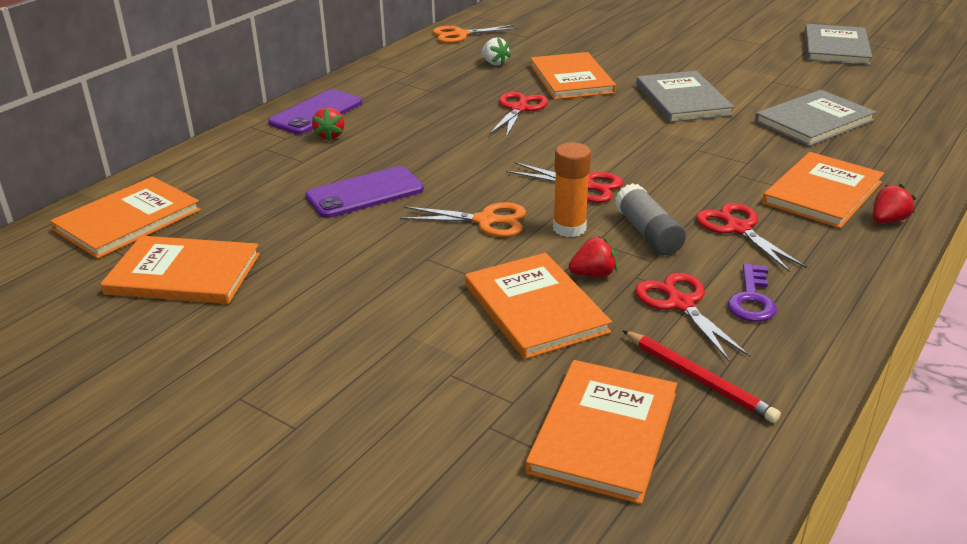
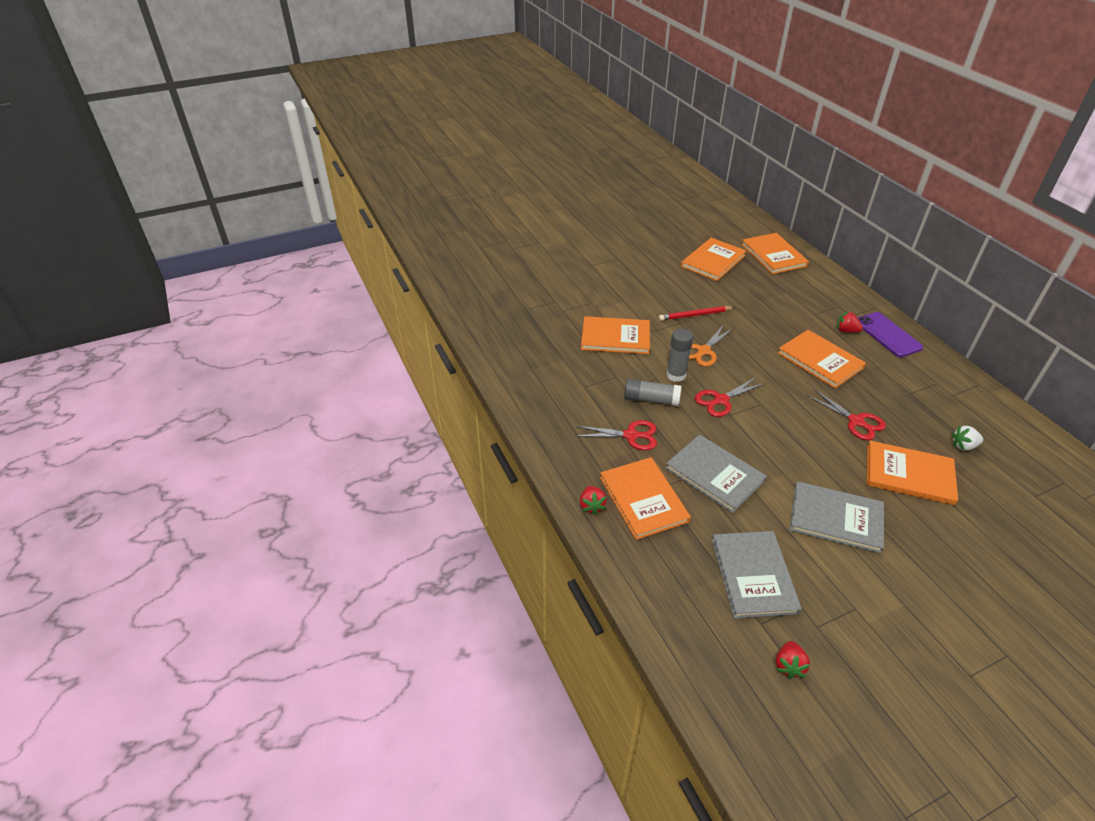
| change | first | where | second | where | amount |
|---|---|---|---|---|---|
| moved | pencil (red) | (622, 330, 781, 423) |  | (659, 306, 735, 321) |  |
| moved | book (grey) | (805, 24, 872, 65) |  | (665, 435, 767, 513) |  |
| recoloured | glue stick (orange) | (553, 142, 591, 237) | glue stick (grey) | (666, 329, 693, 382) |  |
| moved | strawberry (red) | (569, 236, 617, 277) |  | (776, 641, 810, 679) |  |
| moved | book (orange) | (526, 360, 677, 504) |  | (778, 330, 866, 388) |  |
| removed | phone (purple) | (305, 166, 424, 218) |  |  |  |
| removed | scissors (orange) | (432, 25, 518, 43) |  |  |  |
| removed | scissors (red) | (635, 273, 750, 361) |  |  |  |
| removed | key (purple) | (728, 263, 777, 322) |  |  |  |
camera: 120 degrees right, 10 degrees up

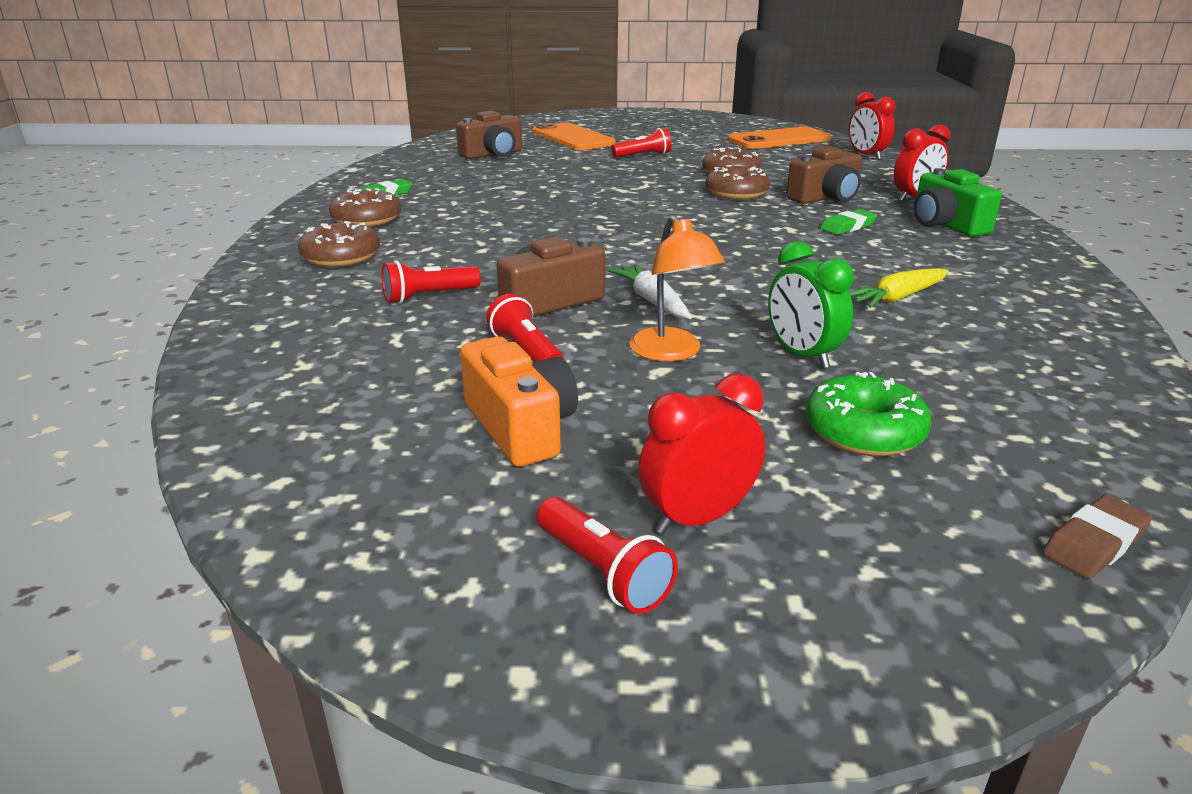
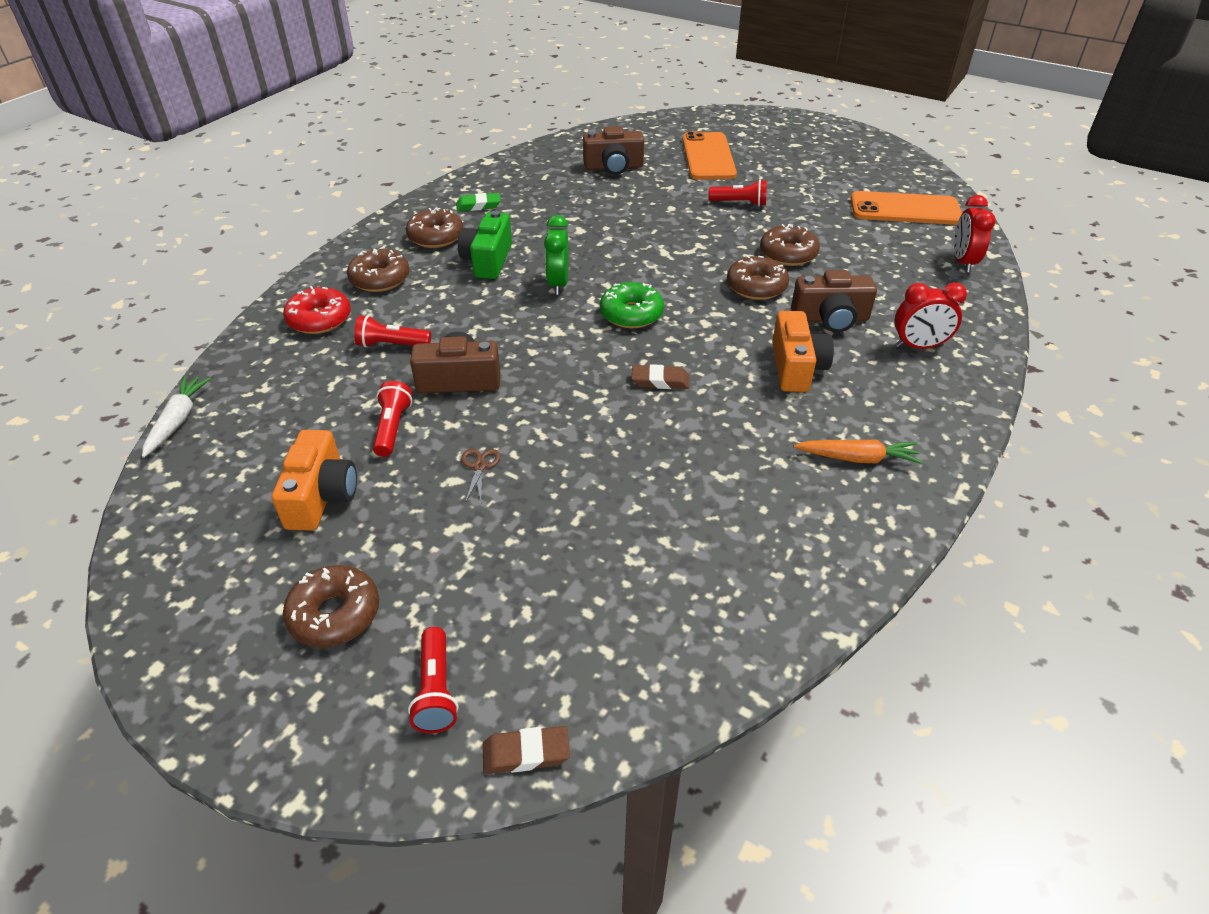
| change | first | where | second | where | amount |
|---|---|---|---|---|---|
| moved | carrot (white) | (608, 264, 692, 319) |  | (142, 376, 211, 458) |  |
| added |  |  | donut (red) | (283, 286, 351, 334) |  |
| replaced | clock (red) | (638, 374, 765, 534) | donut (brown) | (283, 565, 379, 648) |  |
| moved | flashlight (red) | (537, 497, 678, 614) |  | (408, 627, 458, 733) |  |
| moved | camera (green) | (914, 168, 1002, 237) |  | (458, 210, 512, 279) |  |
| replaced | lamp (orange) | (629, 215, 725, 361) | scissors (brown) | (461, 449, 501, 503) |  |
| moved | clock (green) | (768, 241, 854, 368) |  | (544, 215, 569, 295) |  |
| moved | donut (green) | (805, 372, 932, 457) |  | (600, 282, 664, 328) |  |
| added |  |  | eraser (brown) | (632, 364, 689, 389) |  |
| replaced | eraser (green) | (820, 209, 877, 235) | camera (orange) | (772, 311, 834, 392) |  |
| added |  |  | carrot (orange) | (794, 440, 923, 464) |  |
| removed | carrot (yellow) | (850, 268, 949, 308) |  |  |  |
camera: 30 degrees right, 15 degrees up

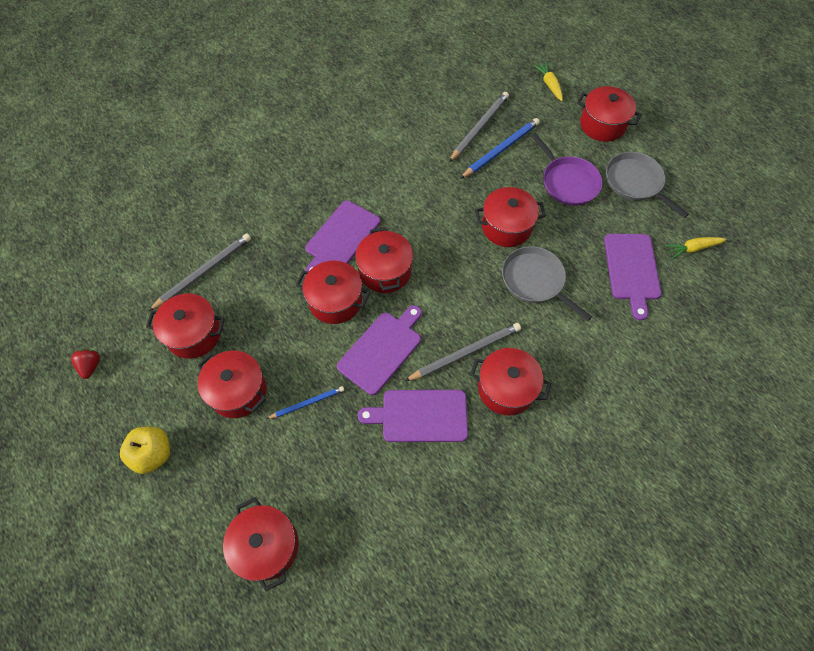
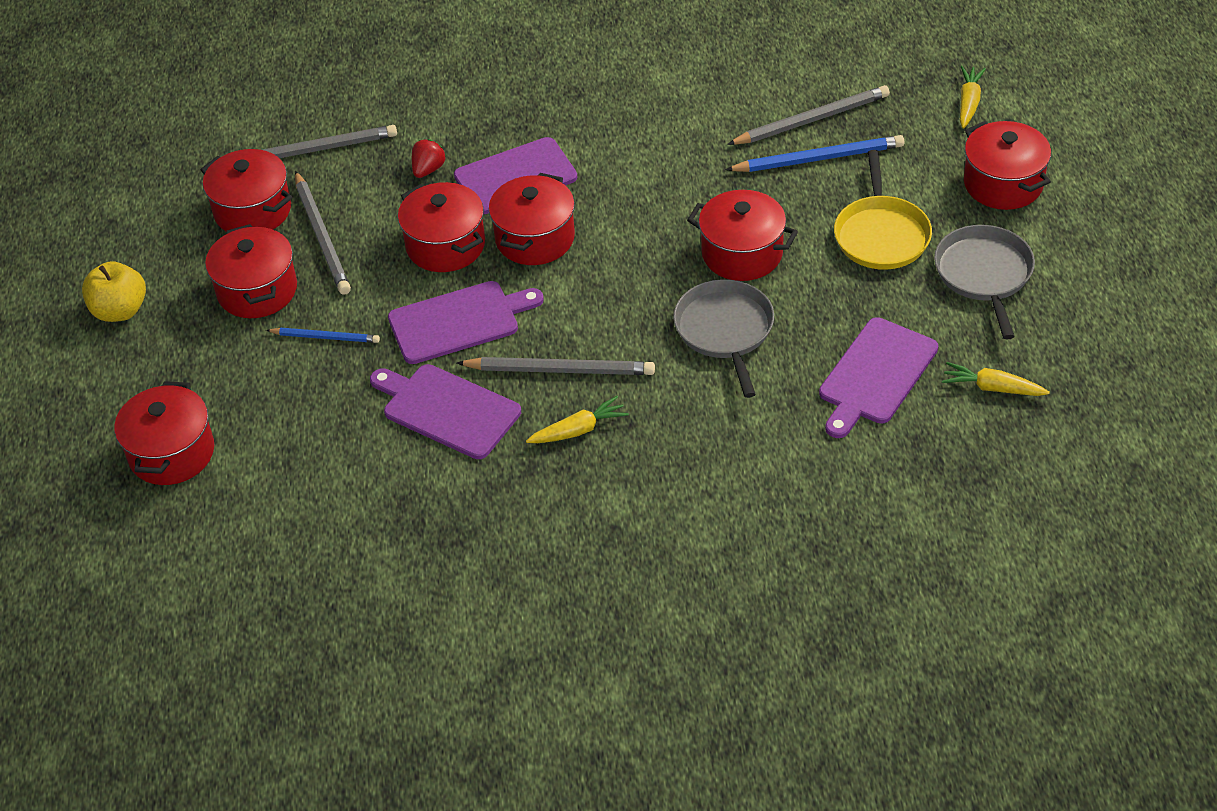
| change | first | where | second | where | amount |
|---|---|---|---|---|---|
| added |  |  | pencil (grey) | (295, 171, 351, 295) |  |
| moved | strawberry (red) | (71, 349, 100, 379) |  | (412, 139, 446, 178) |  |
| replaced | pot (red) | (470, 348, 551, 415) | carrot (yellow) | (526, 396, 629, 443) |  |
| recoloured | pan (purple) | (531, 133, 603, 206) | pan (yellow) | (834, 150, 932, 270) |  |
camera: 35 degrees right, 15 degrees down

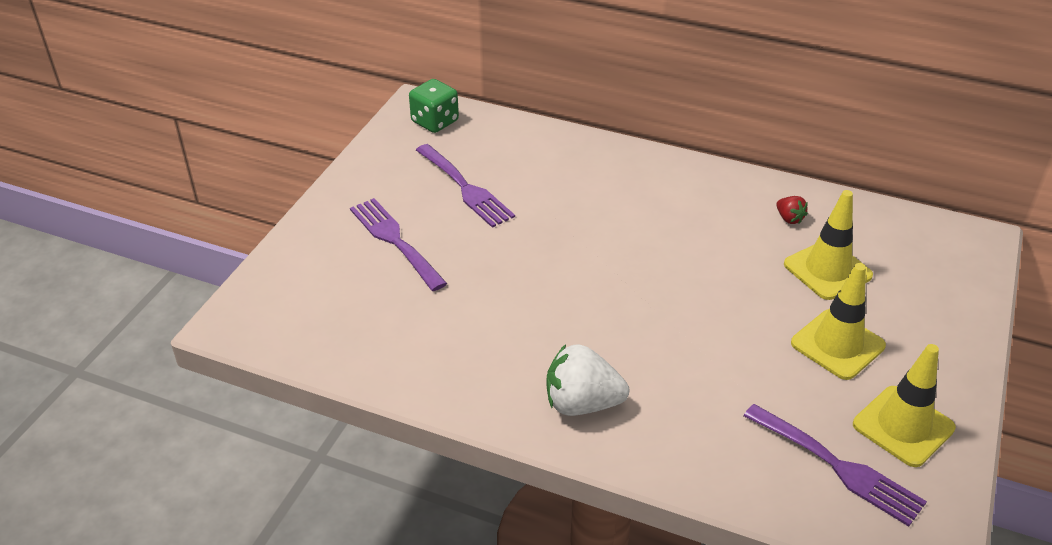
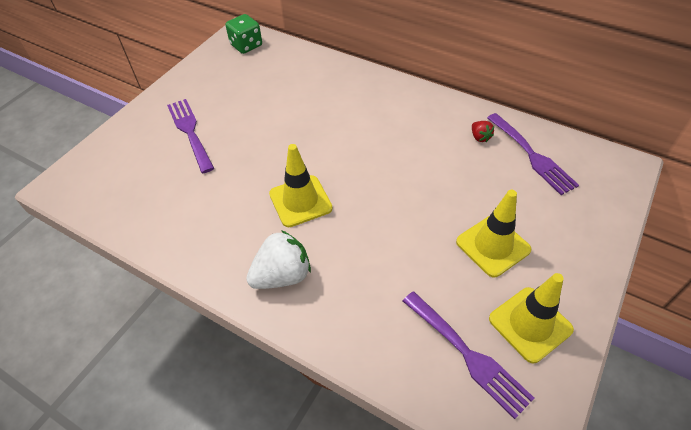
| change | first | where | second | where | amount |
|---|---|---|---|---|---|
| turned | strawberry (white) | (546, 344, 629, 416) |  | (246, 230, 311, 289) | 135 degrees clockwise |
| moved | traffic cone (yellow) | (784, 190, 873, 300) |  | (269, 144, 333, 227) |  |
| moved | fork (purple) | (416, 144, 515, 228) |  | (487, 113, 579, 195) |  |
camera: 10 degrees right, 10 degrees up

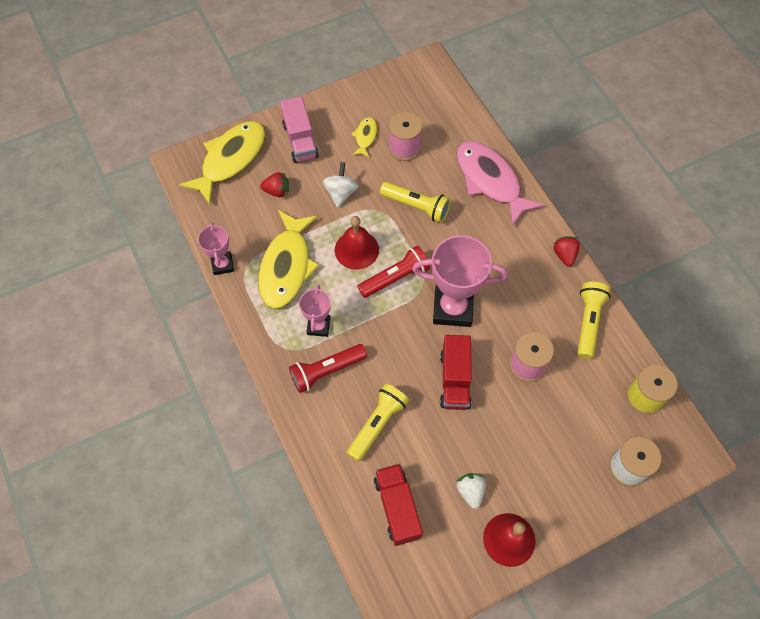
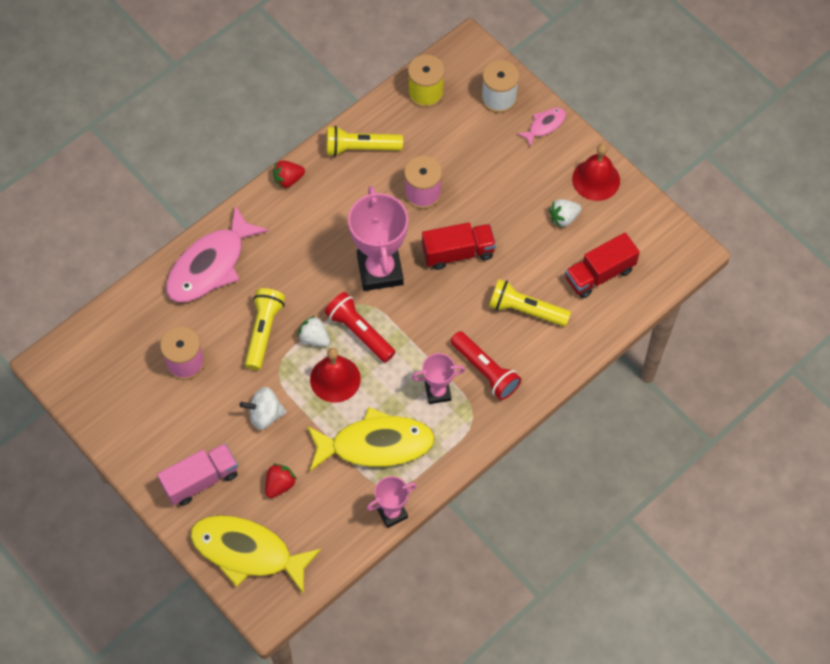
| change | first | where | second | where | amount |
|---|---|---|---|---|---|
| turned | strawberry (red) | (260, 172, 289, 197) |  | (265, 463, 297, 498) | 45 degrees clockwise |
| added |  |  | strawberry (white) | (297, 315, 330, 347) |  |
| added |  |  | fish (pink) | (517, 108, 566, 147) |  |
| removed | fish (yellow) | (351, 117, 377, 158) |  |  |  |
camera: 105 degrees left, 0 degrees up

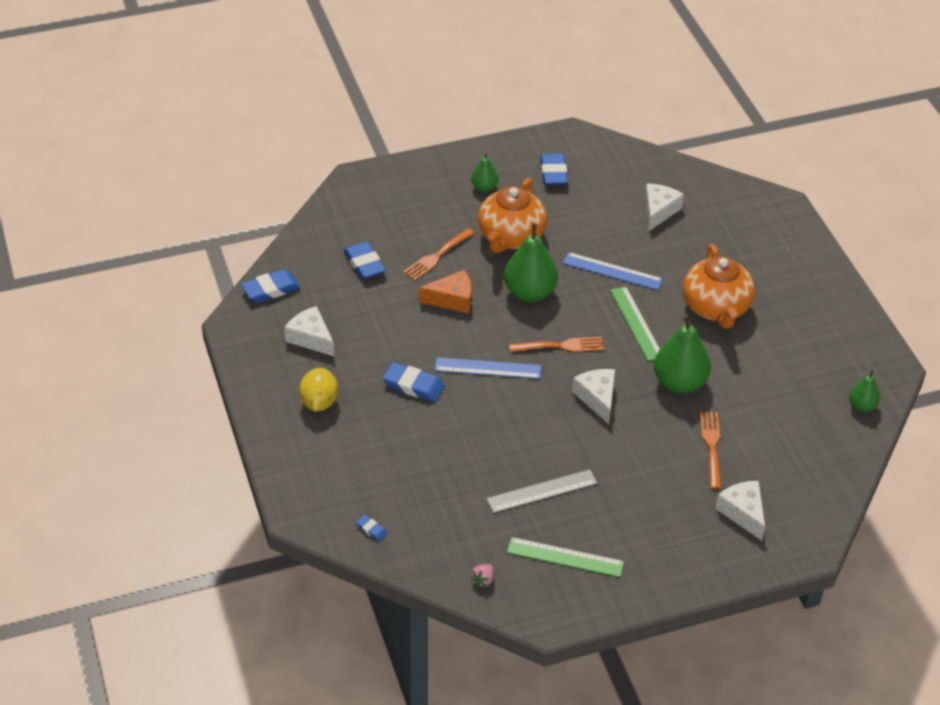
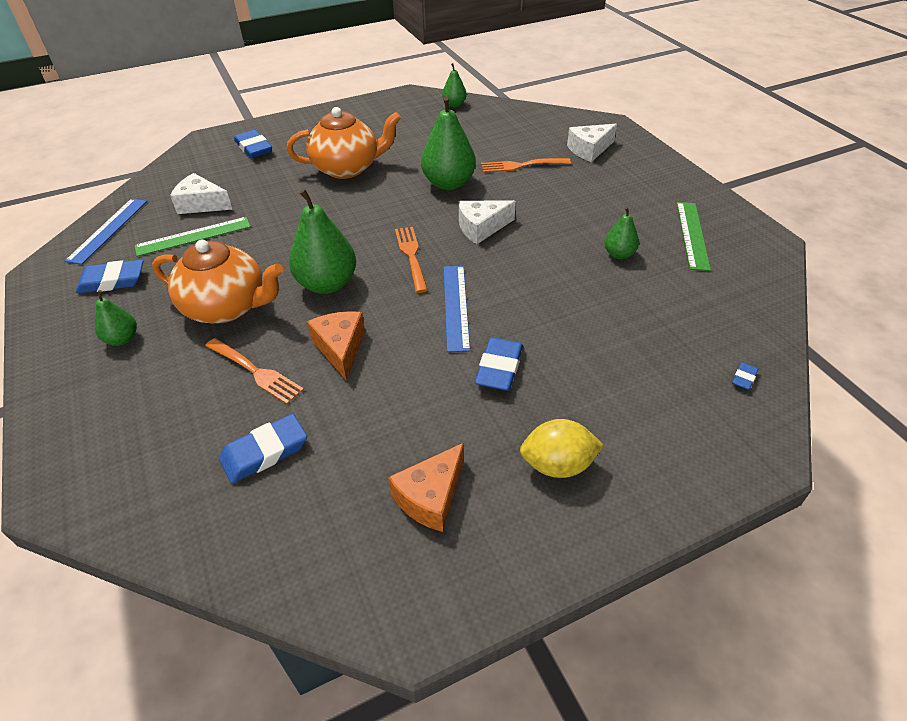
| change | first | where | second | where | amount |
|---|---|---|---|---|---|
| moved | ruler (blue) | (563, 252, 663, 290) |  | (65, 198, 147, 265) |  |
| moved | ruler (green) | (610, 286, 660, 361) |  | (134, 217, 251, 257) |  |
| moved | eraser (blue) | (241, 269, 301, 303) |  | (234, 130, 272, 158) |  |
| recoloured | cheese (white) | (284, 306, 334, 356) | cheese (orange) | (388, 443, 464, 532) |  |
| replaced | ruler (grey) | (486, 469, 598, 513) | pear (green) | (604, 207, 639, 259) |  |
| removed | strawberry (pink) | (471, 564, 493, 586) |  |  |  |
camera: 95 degrees left, 0 degrees up

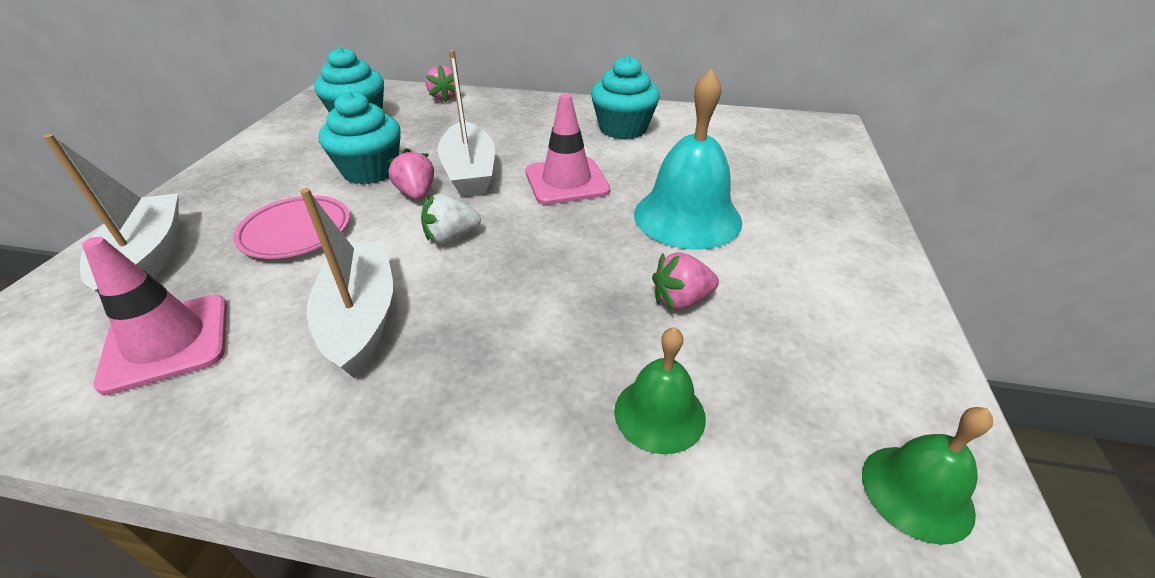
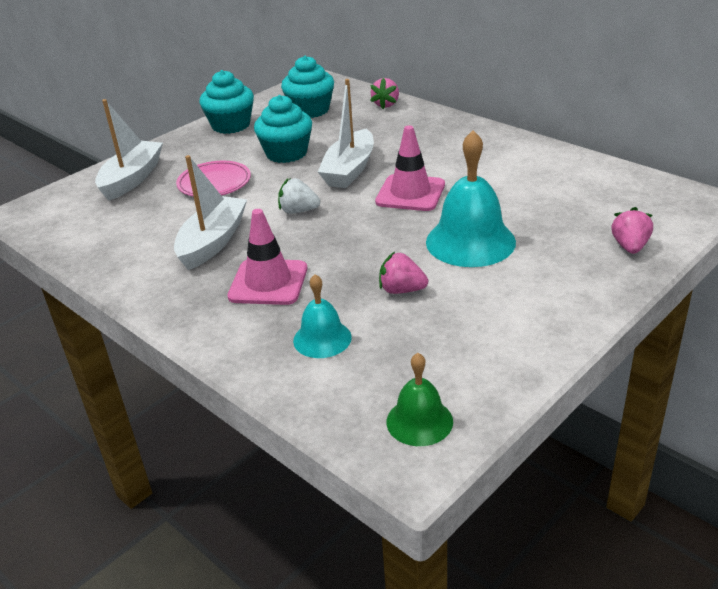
| change | first | where | second | where | amount |
|---|---|---|---|---|---|
| moved | cupcake (turquoise) | (591, 56, 660, 140) |  | (199, 70, 254, 134) |  |
| moved | traffic cone (pink) | (82, 237, 227, 395) |  | (227, 209, 307, 305) |  |
| recoloured | bell (green) | (614, 327, 706, 454) | bell (turquoise) | (293, 274, 352, 358) |  |
| moved | strawberry (pink) | (387, 148, 434, 200) |  | (612, 207, 653, 254) |  |
camera: 35 degrees right, 5 degrees down

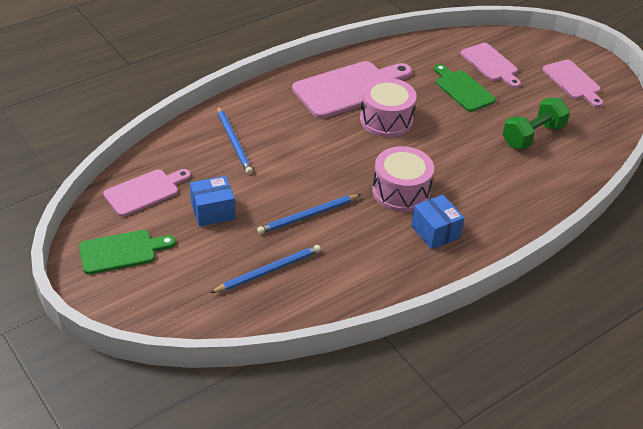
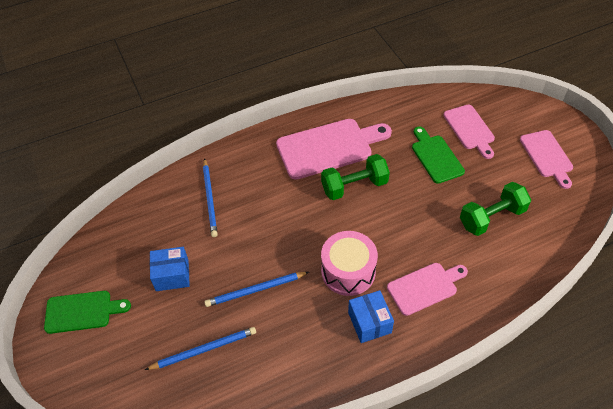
| change | first | where | second | where | amount |
|---|---|---|---|---|---|
| replaced | drum (pink) | (360, 78, 417, 137) | dumbbell (green) | (321, 154, 390, 200) |  |
| moved | cutting board (pink) | (103, 169, 191, 217) |  | (387, 263, 468, 316) |  |
camera: 15 degrees right, 10 degrees up

